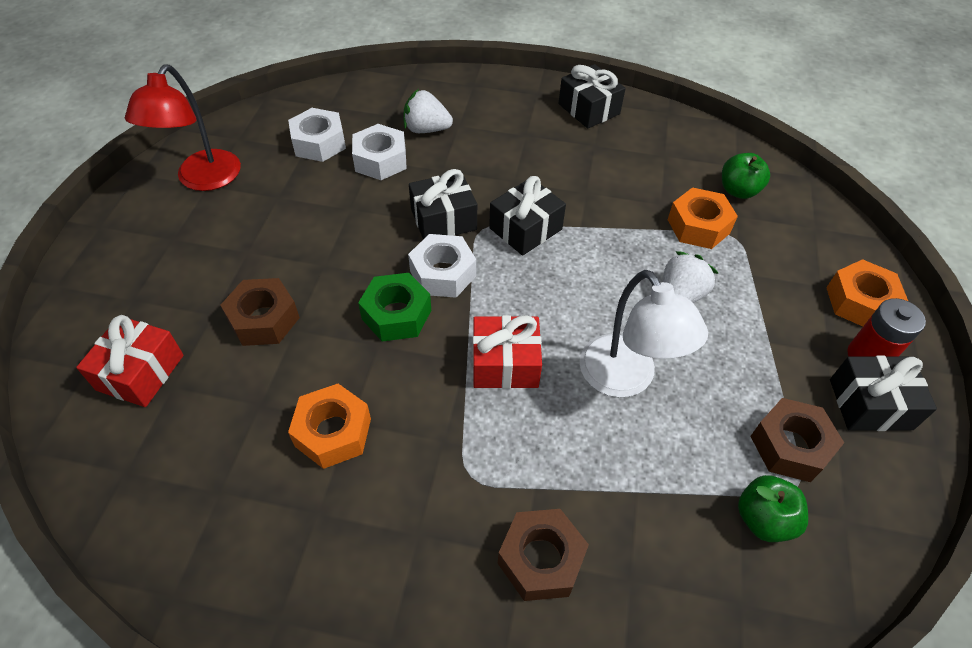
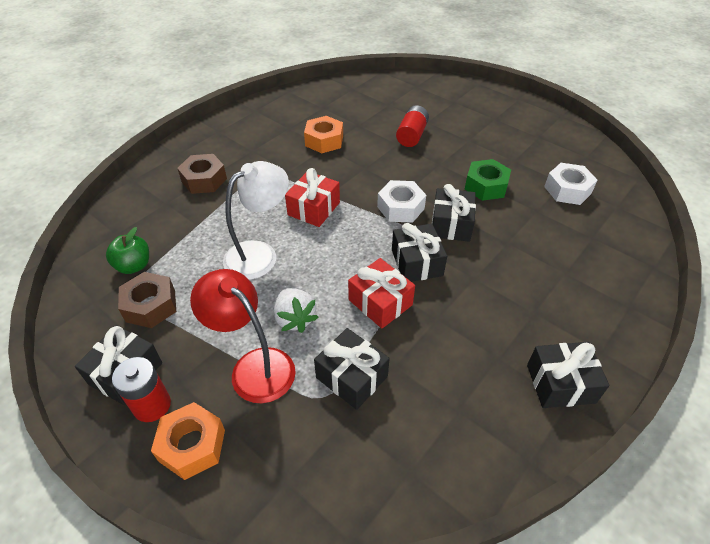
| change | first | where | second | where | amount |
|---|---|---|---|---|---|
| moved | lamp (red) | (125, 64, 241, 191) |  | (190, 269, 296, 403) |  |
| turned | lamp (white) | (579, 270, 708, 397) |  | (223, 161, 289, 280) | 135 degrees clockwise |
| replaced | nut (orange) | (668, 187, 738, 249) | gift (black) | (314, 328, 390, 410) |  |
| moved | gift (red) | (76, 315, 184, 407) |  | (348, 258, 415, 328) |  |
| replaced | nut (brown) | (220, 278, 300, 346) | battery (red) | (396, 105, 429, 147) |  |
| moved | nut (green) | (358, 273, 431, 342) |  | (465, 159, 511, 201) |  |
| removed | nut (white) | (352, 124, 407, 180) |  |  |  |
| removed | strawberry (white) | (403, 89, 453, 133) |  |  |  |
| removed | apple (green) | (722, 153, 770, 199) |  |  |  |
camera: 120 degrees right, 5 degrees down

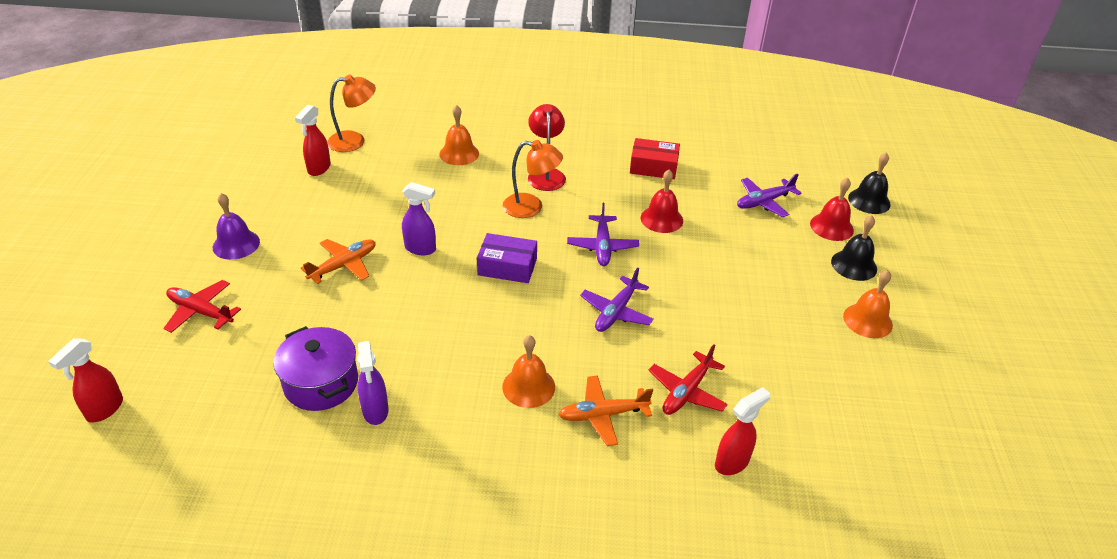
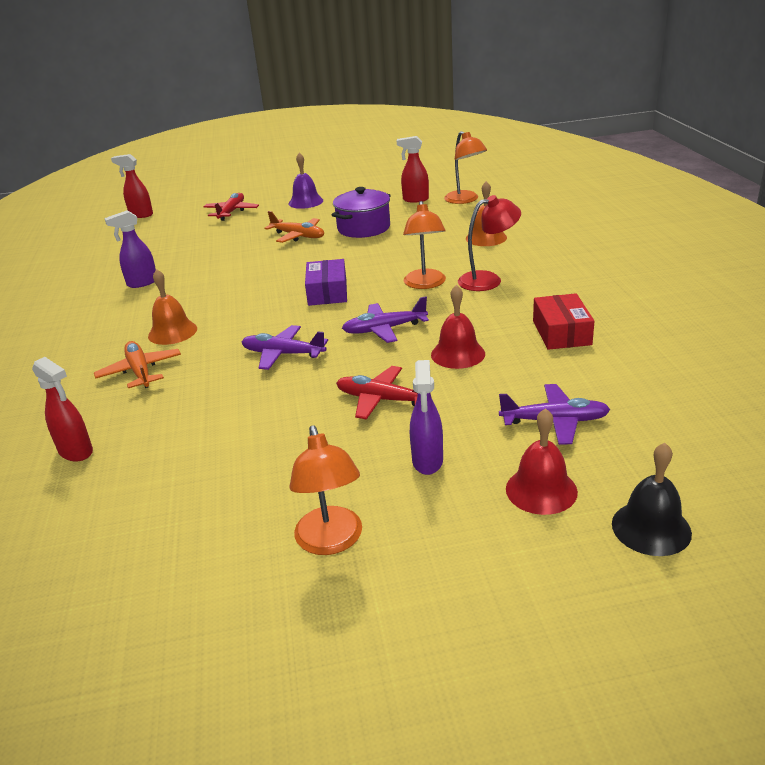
| change | first | where | second | where | amount |
|---|---|---|---|---|---|
| replaced | bell (orange) | (843, 270, 893, 338) | lamp (orange) | (289, 425, 362, 555) |  |
| moved | pot (purple) | (273, 326, 358, 411) |  | (332, 187, 391, 238) |  |
| moved | plane (red) | (648, 344, 728, 415) |  | (336, 366, 432, 420) |  |
| moved | spray bottle (purple) | (402, 182, 436, 255) |  | (410, 360, 443, 475) |  |
| turned | plane (purple) | (737, 174, 802, 217) |  | (499, 384, 610, 445) | 135 degrees clockwise |
| removed | bell (black) | (831, 215, 877, 281) |  |  |  |
camera: 80 degrees right, 10 degrees down

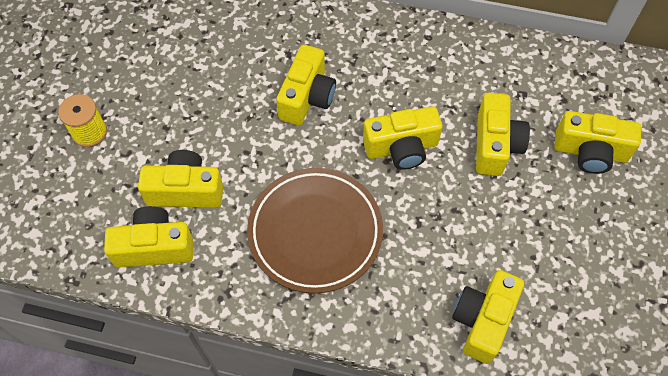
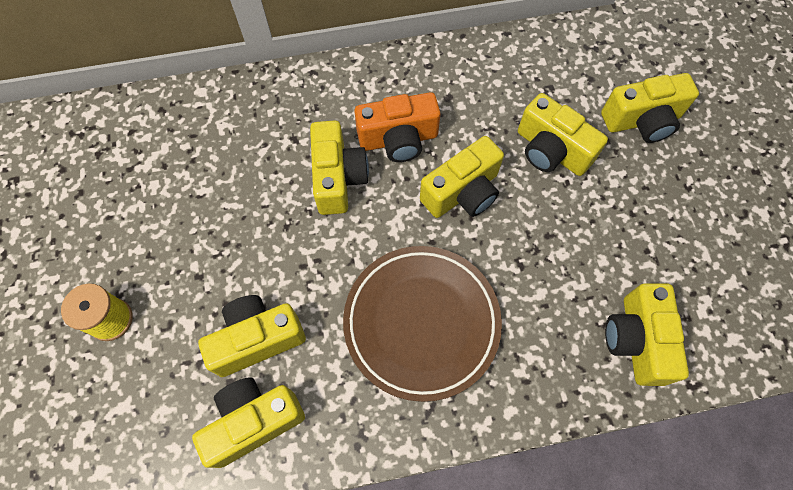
| change | first | where | second | where | amount |
|---|---|---|---|---|---|
| added |  |  | camera (orange) | (354, 92, 441, 162) |  |
| turned | camera (yellow) | (476, 93, 530, 176) |  | (518, 93, 608, 176) | 150 degrees clockwise |
camera: 25 degrees left, 5 degrees up

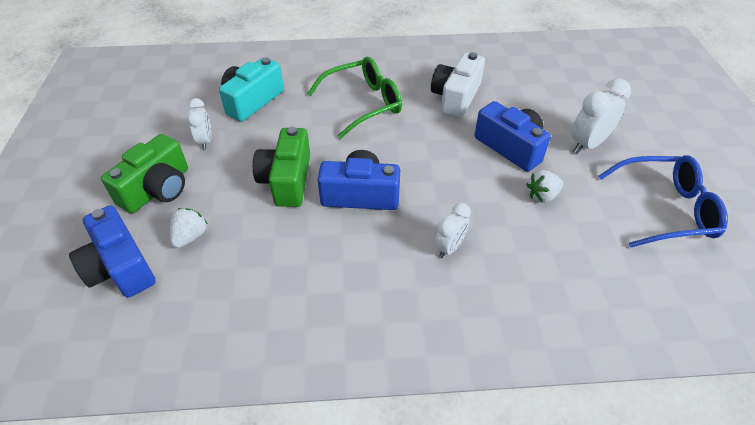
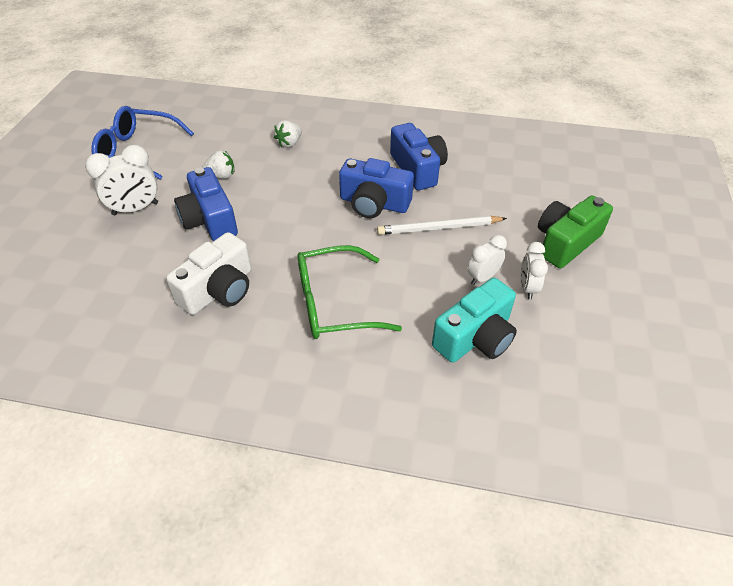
| change | first | where | second | where | amount |
|---|---|---|---|---|---|
| moved | strawberry (white) | (170, 208, 208, 248) |  | (274, 120, 302, 148) |  |
| replaced | camera (green) | (253, 127, 310, 207) | pencil (white) | (377, 216, 507, 235) |  |
| moved | camera (blue) | (69, 205, 156, 298) |  | (390, 123, 448, 190) |  |
| moved | clock (white) | (434, 203, 471, 258) |  | (467, 235, 507, 285) |  |
camera: 165 degrees left, 0 degrees up

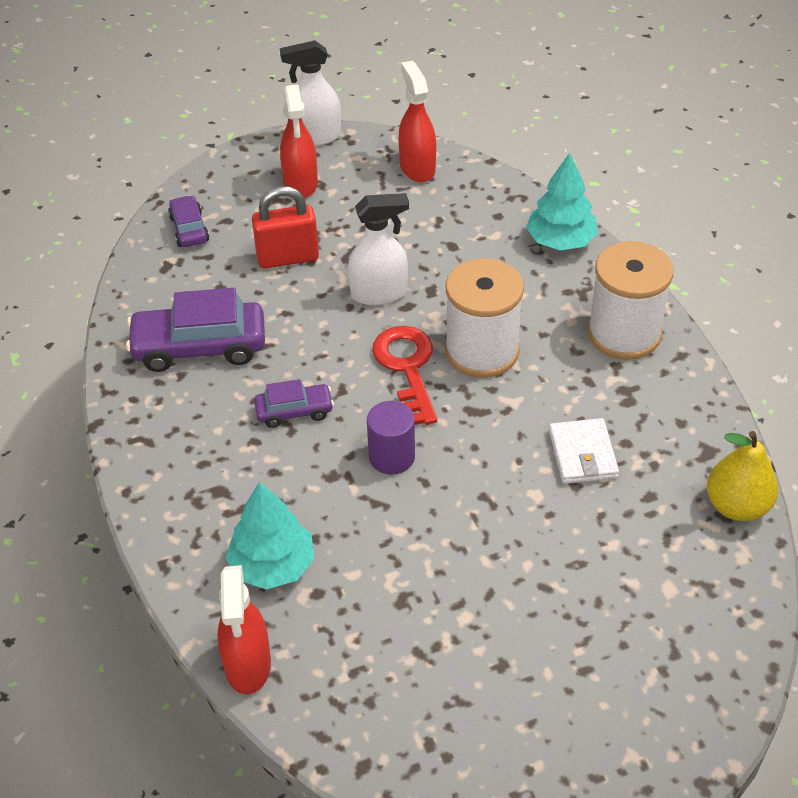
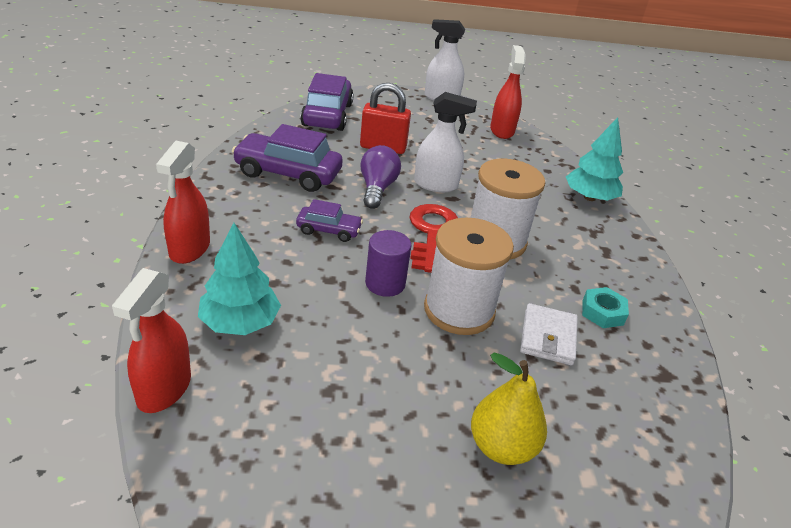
| change | first | where | second | where | amount |
|---|---|---|---|---|---|
| moved | spray bottle (red) | (280, 85, 318, 198) |  | (156, 141, 210, 264) |  |
| resized | car (purple) | (168, 195, 209, 247) |  | (300, 73, 354, 131) | x1.83 |
| added |  |  | light bulb (purple) | (360, 145, 401, 209) |  |
| moved | spool (white) | (587, 241, 674, 360) |  | (424, 217, 514, 335) |  |
| moved | pear (yellow) | (707, 431, 778, 521) |  | (471, 353, 547, 465) |  |
| added |  |  | nut (turquoise) | (582, 287, 629, 328) |  |
camera: 15 degrees right, 10 degrees down

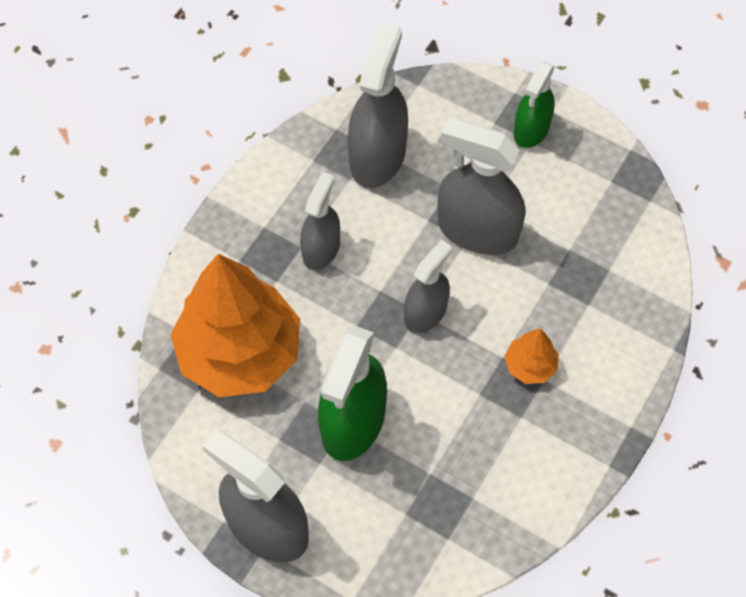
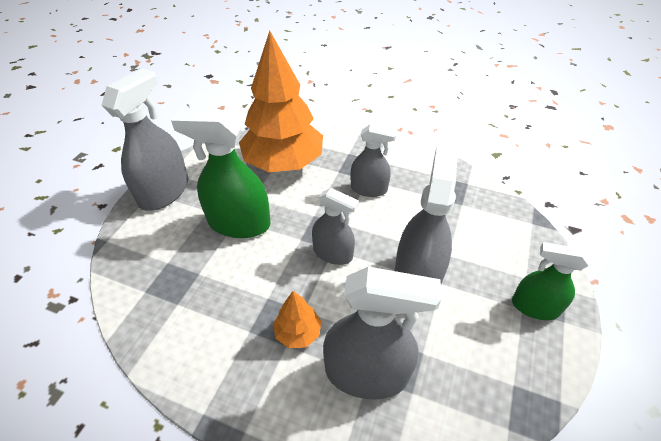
| change | first | where | second | where | amount |
|---|---|---|---|---|---|
| moved | spray bottle (grey) | (348, 21, 408, 188) |  | (323, 267, 441, 399) |  |
camera: 80 degrees right, 15 degrees down

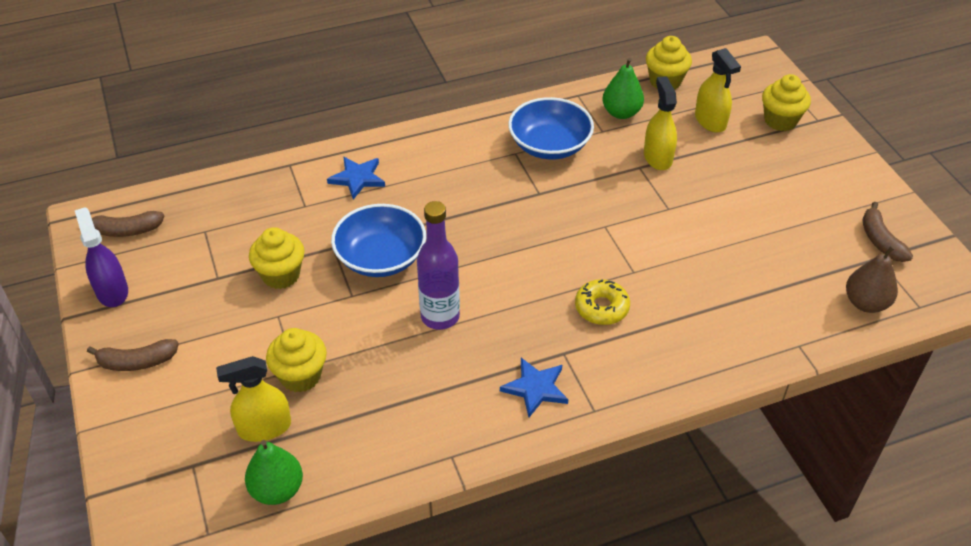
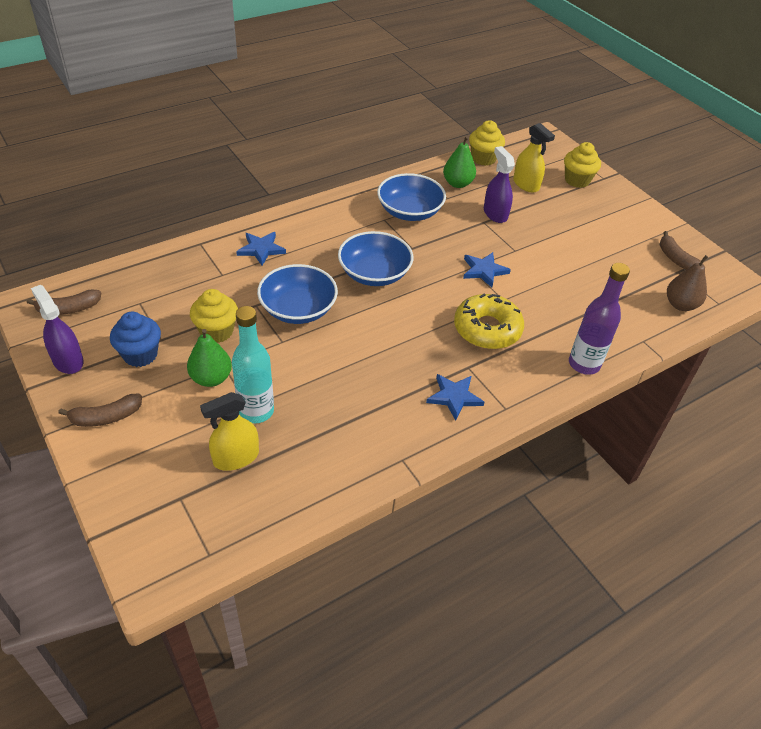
| change | first | where | second | where | amount |
|---|---|---|---|---|---|
| added |  |  | cupcake (blue) | (110, 312, 161, 367) |  |
| moved | pear (green) | (245, 440, 303, 505) |  | (187, 329, 232, 387) |  |
| replaced | cupcake (yellow) | (266, 328, 327, 393) | bottle (turquoise) | (232, 306, 274, 423) |  |
| added |  |  | bowl (blue) | (338, 231, 413, 286) |  |
| resized | donut (yellow) | (575, 279, 630, 325) |  | (454, 294, 524, 349) | x1.56 |
| added |  |  | star (blue) | (463, 252, 511, 288) |  |
| recoloured | spray bottle (yellow) | (644, 76, 677, 170) | spray bottle (purple) | (484, 146, 515, 223) |  |
| moved | bottle (purple) | (417, 201, 460, 330) |  | (569, 263, 630, 375) |  |
camera: 15 degrees left, 0 degrees up

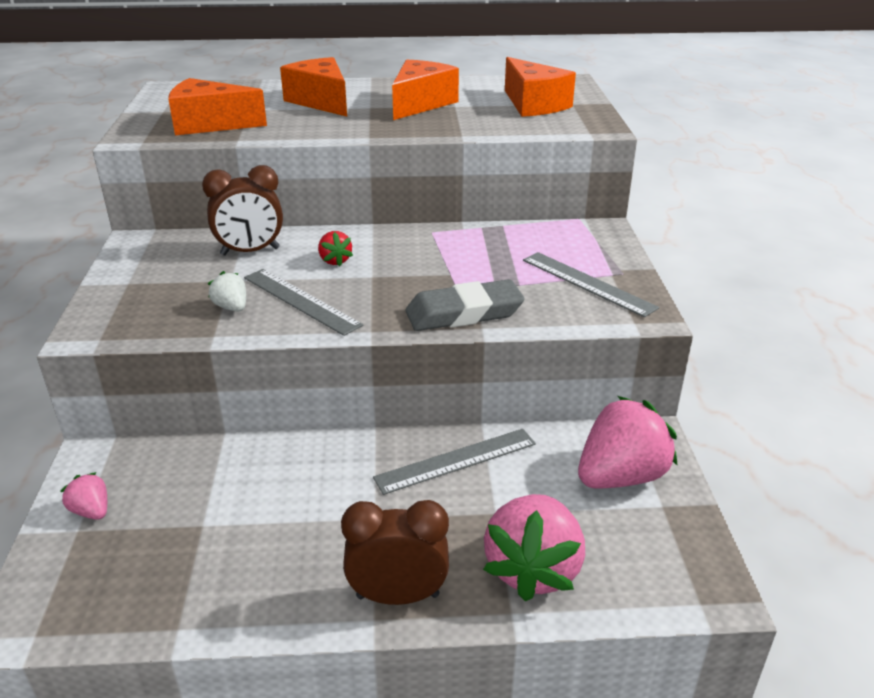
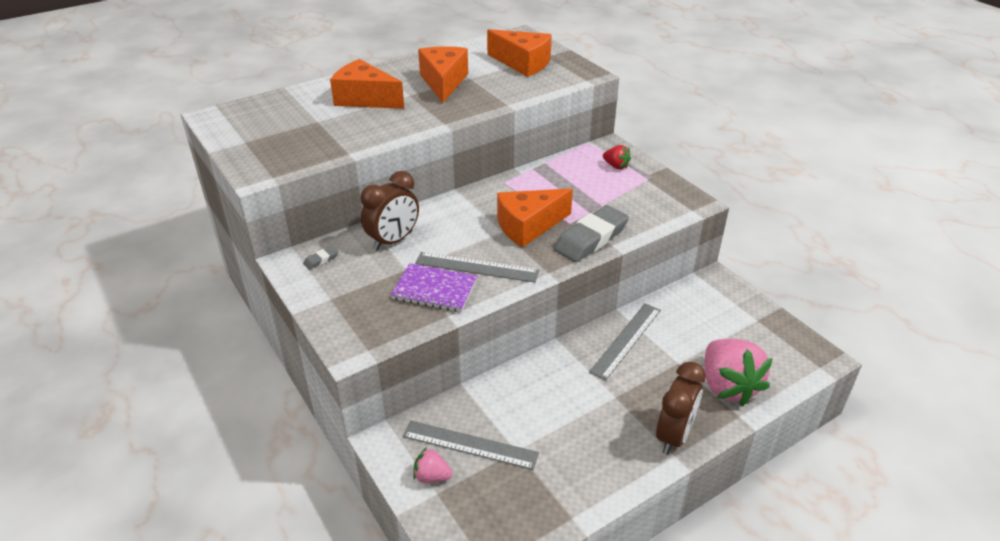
| change | first | where | second | where | amount |
|---|---|---|---|---|---|
| added |  |  | eraser (grey) | (303, 246, 339, 270) |  |
| replaced | strawberry (white) | (208, 271, 246, 311) | notebook (purple) | (391, 263, 477, 312) |  |
| moved | ruler (grey) | (523, 252, 659, 317) |  | (403, 421, 539, 470) |  |
| moved | cheese (orange) | (168, 78, 267, 135) |  | (497, 188, 573, 247) |  |
| moved | strawberry (red) | (318, 231, 353, 267) |  | (603, 145, 631, 169) |  |
| turned | clock (brown) | (341, 500, 449, 605) |  | (656, 361, 706, 455) | 150 degrees clockwise |
| removed | strawberry (pink) | (578, 396, 678, 488) |  |  |  |
camera: 30 degrees left, 5 degrees up

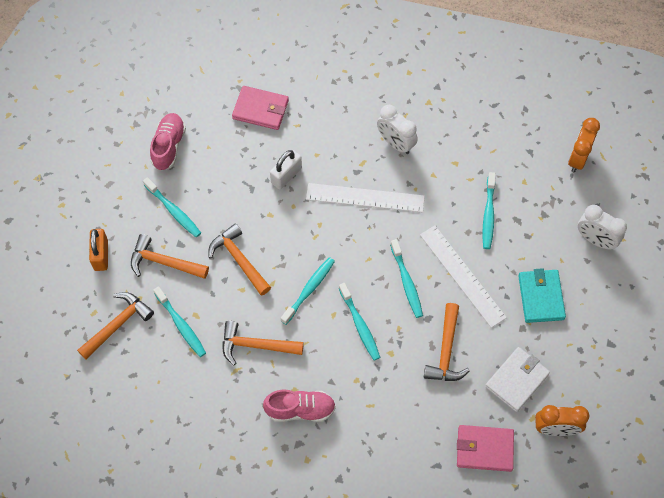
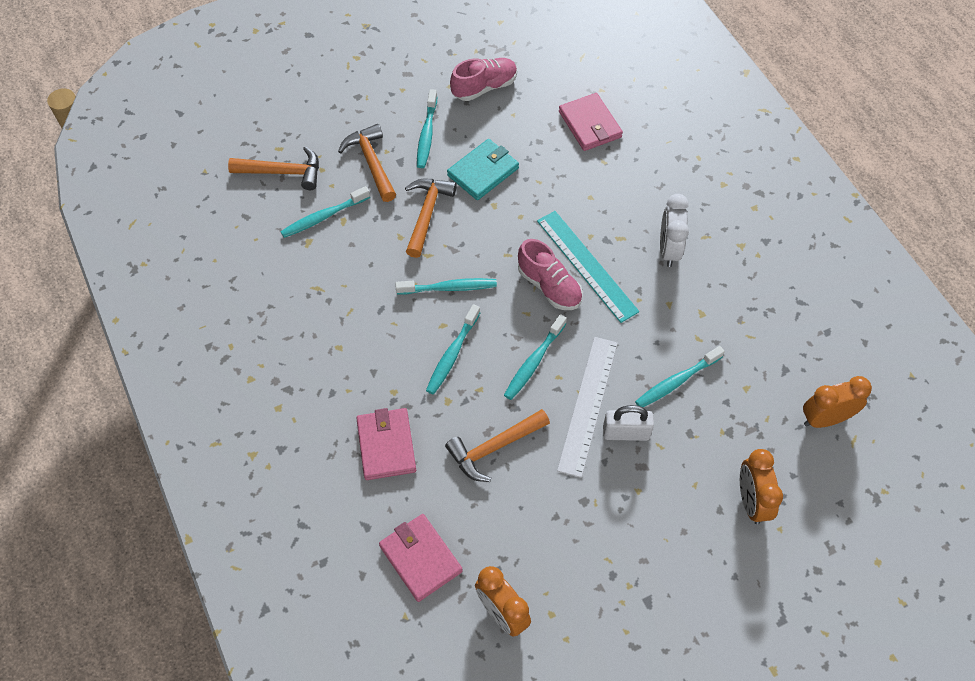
| change | first | where | second | where | amount |
|---|---|---|---|---|---|
| turned | toothbrush (turquoise) | (154, 286, 206, 357) |  | (280, 186, 370, 238) | 45 degrees clockwise |
| added |  |  | wallet (pink) | (356, 408, 416, 480) |  |
| moved | wallet (turquoise) | (518, 268, 566, 323) |  | (447, 139, 519, 200) |  |
| moved | shoe (pink) | (263, 390, 336, 422) |  | (518, 239, 583, 310) |  |
| recoloured | ruler (white) | (306, 183, 425, 212) | ruler (turquoise) | (537, 211, 640, 323) |  |
| moved | padlock (white) | (270, 150, 302, 189) |  | (603, 405, 654, 441) |  |
| recoloured | clock (white) | (578, 205, 627, 250) | clock (orange) | (740, 449, 783, 525) |  |
| removed | padlock (orange) | (89, 229, 108, 271) |  |  |  |
| removed | hammer (orange) | (222, 321, 304, 365) |  |  |  |
| removed | wallet (white) | (485, 347, 550, 412) |  |  |  |
camera: 50 degrees right, 5 degrees down

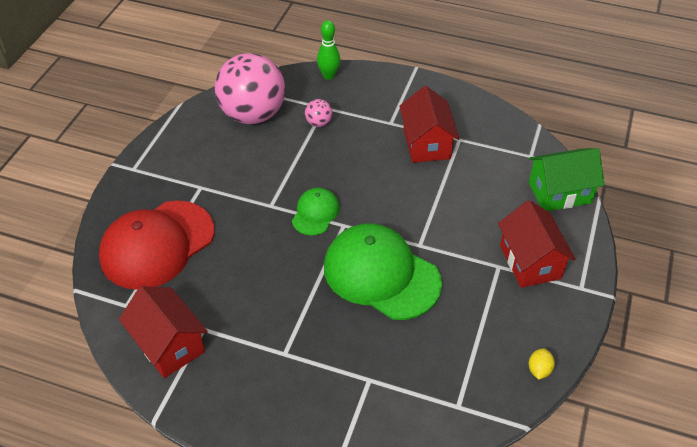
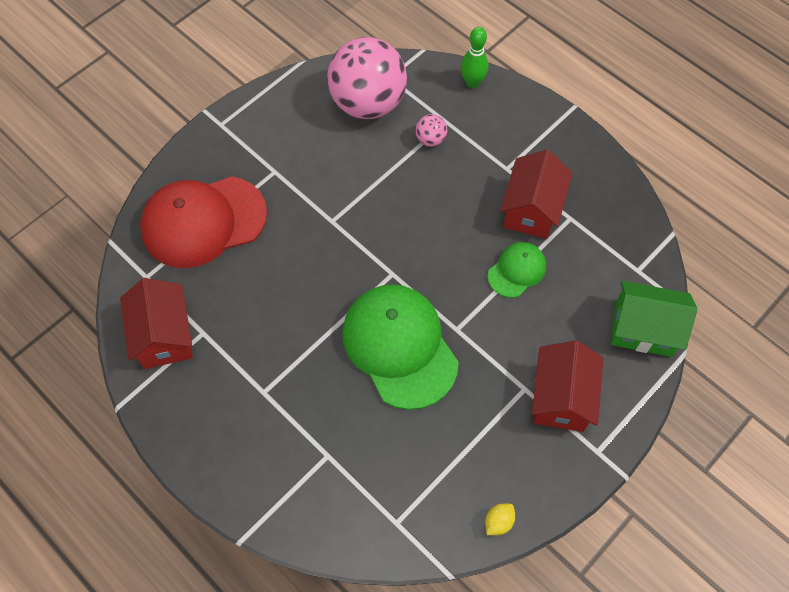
| change | first | where | second | where | amount |
|---|---|---|---|---|---|
| moved | cap (green) | (292, 188, 340, 236) |  | (488, 242, 546, 298) |  |
camera: 25 degrees right, 15 degrees up

